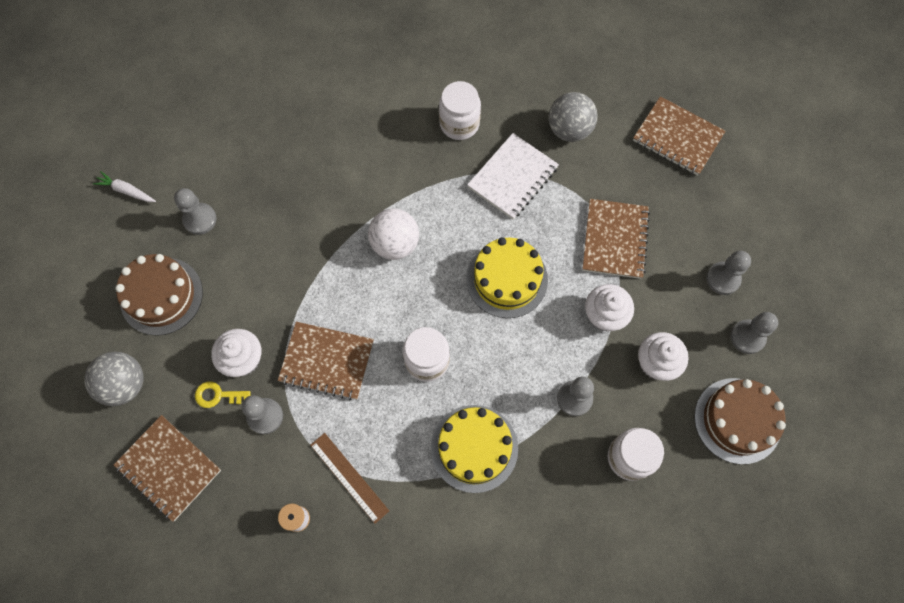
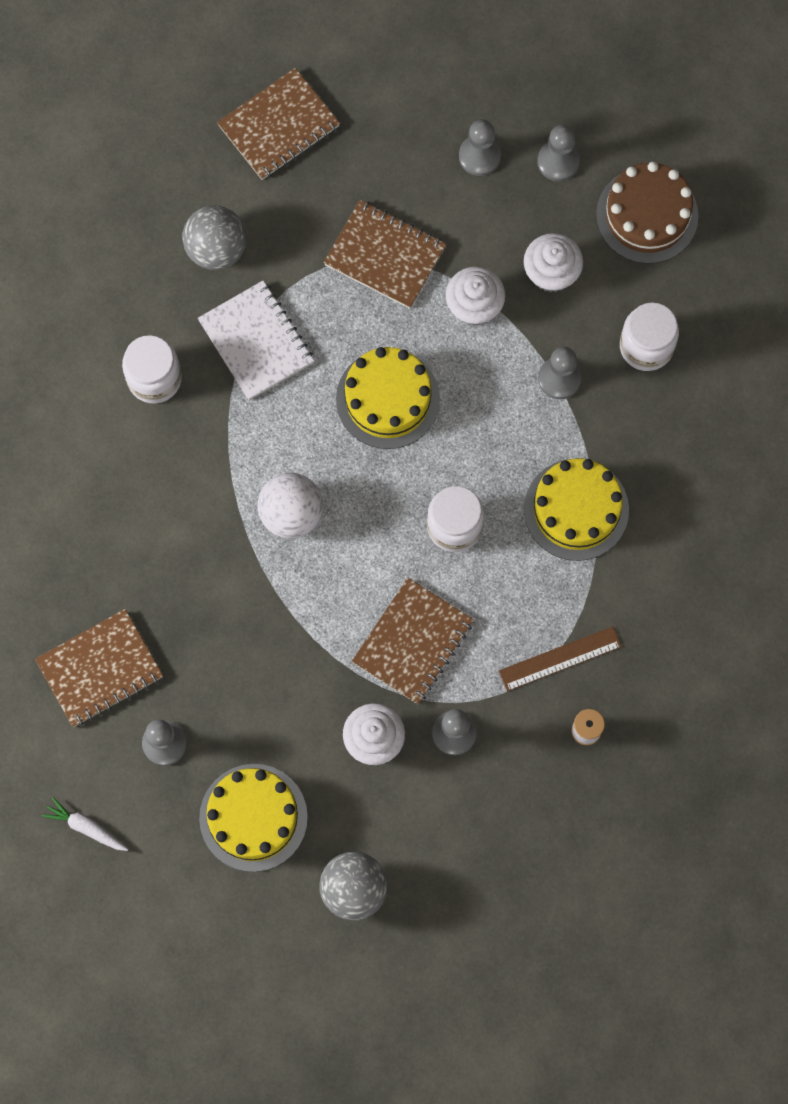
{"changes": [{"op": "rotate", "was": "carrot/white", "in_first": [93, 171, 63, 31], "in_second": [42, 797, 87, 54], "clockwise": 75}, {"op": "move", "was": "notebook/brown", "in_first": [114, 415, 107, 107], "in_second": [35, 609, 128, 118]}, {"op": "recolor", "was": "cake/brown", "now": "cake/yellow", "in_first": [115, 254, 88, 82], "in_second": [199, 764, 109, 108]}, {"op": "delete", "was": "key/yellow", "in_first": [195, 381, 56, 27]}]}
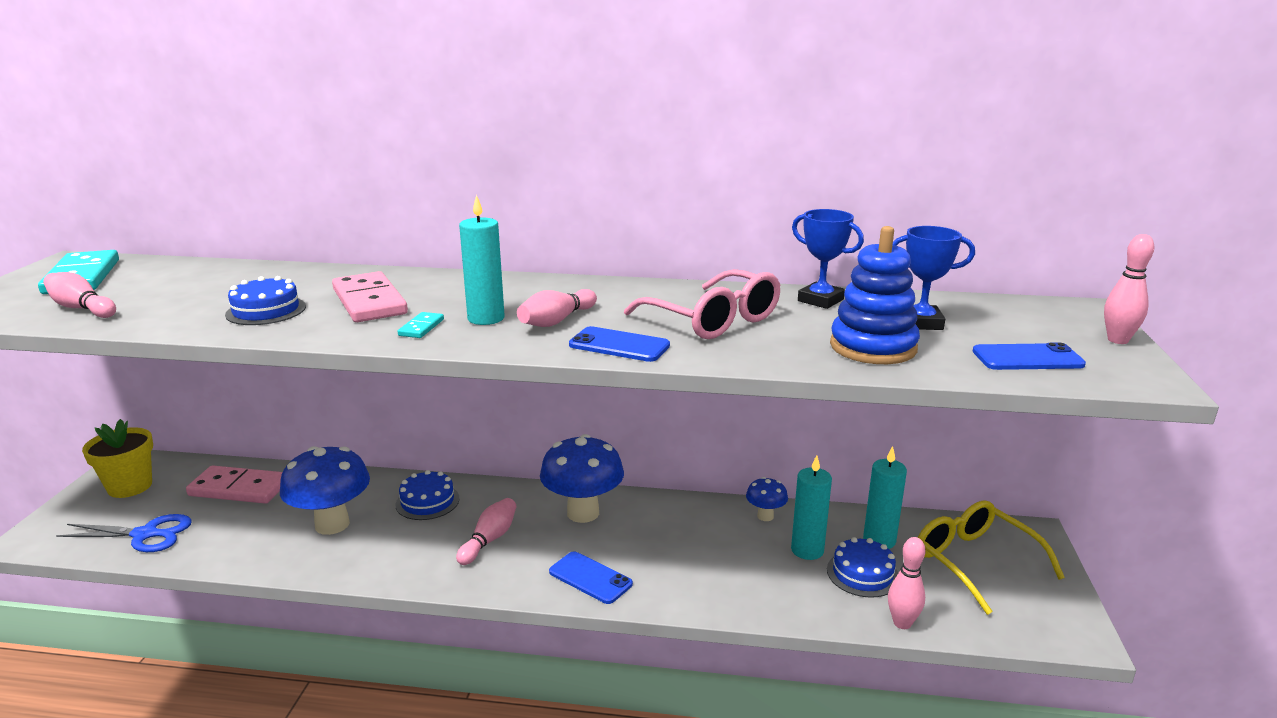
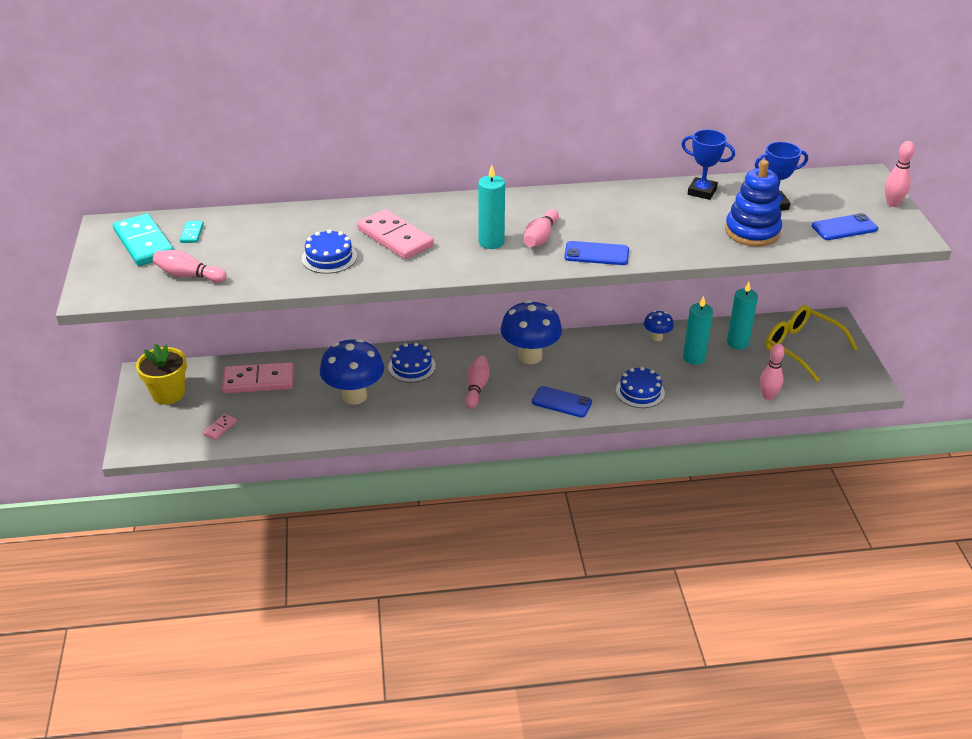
{"changes": [{"op": "replace", "was": "scissors/blue", "now": "domino/pink", "in_first": [56, 514, 136, 38], "in_second": [203, 414, 34, 26]}, {"op": "move", "was": "domino/turquoise", "in_first": [398, 312, 46, 26], "in_second": [180, 221, 24, 22]}, {"op": "delete", "was": "glasses/pink", "in_first": [624, 269, 156, 70]}, {"op": "move", "was": "cake/blue", "in_first": [827, 537, 71, 61], "in_second": [616, 367, 49, 41]}]}
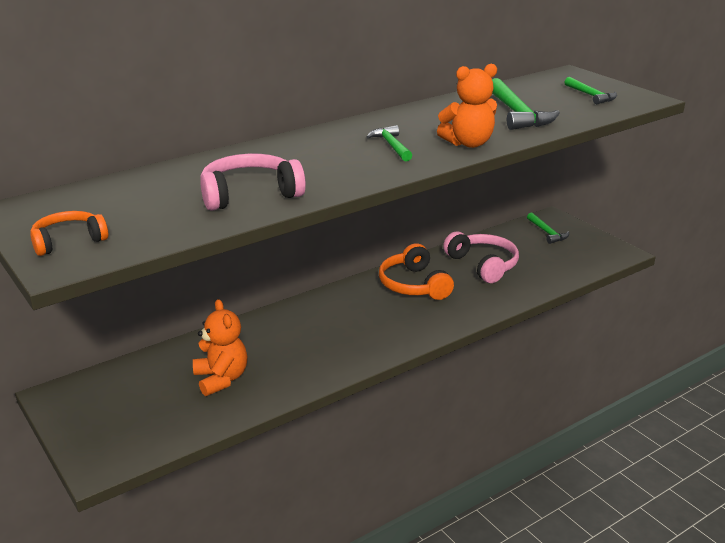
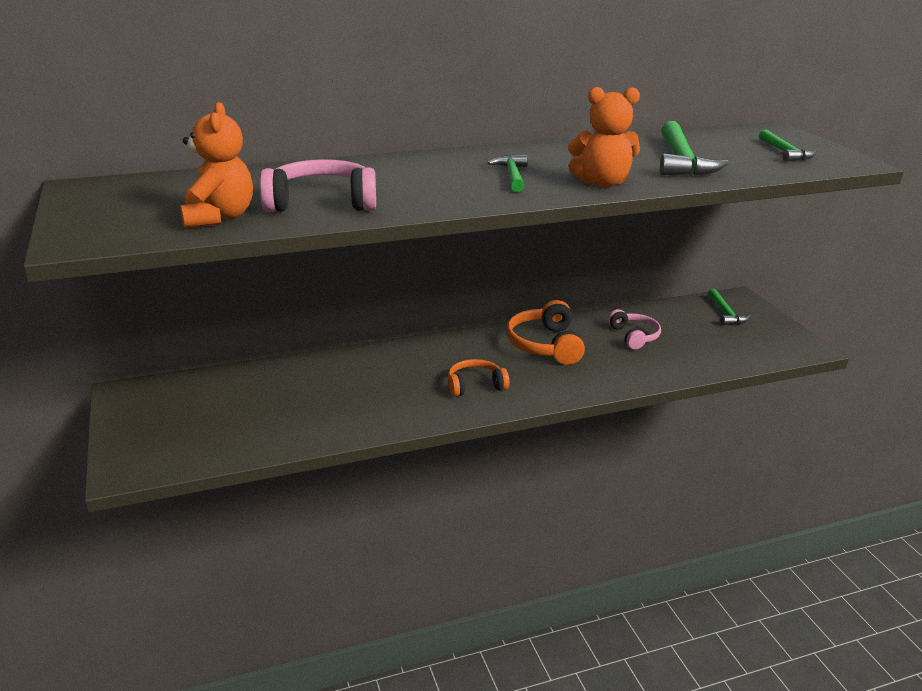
{"changes": [{"op": "move", "was": "headphones/orange", "in_first": [30, 211, 78, 45], "in_second": [448, 359, 62, 38]}, {"op": "move", "was": "teddy bear/orange", "in_first": [193, 299, 54, 97], "in_second": [180, 102, 73, 126]}, {"op": "resize", "was": "headphones/pink", "in_first": [443, 231, 76, 52], "in_second": [608, 309, 53, 40], "ratio": 0.64}]}
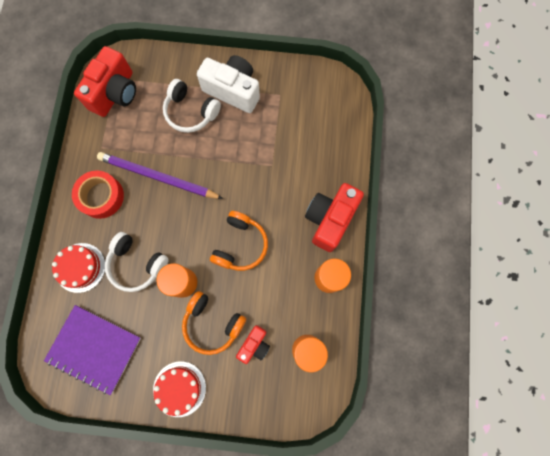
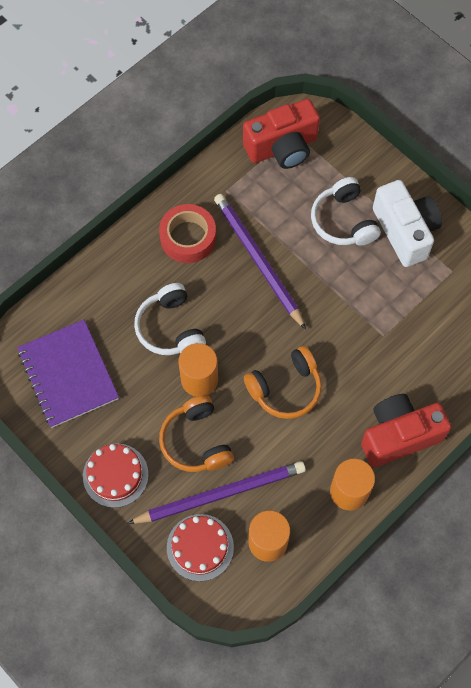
{"changes": [{"op": "move", "was": "cake/red", "in_first": [52, 243, 53, 50], "in_second": [167, 514, 67, 67]}, {"op": "replace", "was": "camera/red", "now": "pencil/purple", "in_first": [236, 325, 34, 39], "in_second": [127, 461, 179, 63]}]}
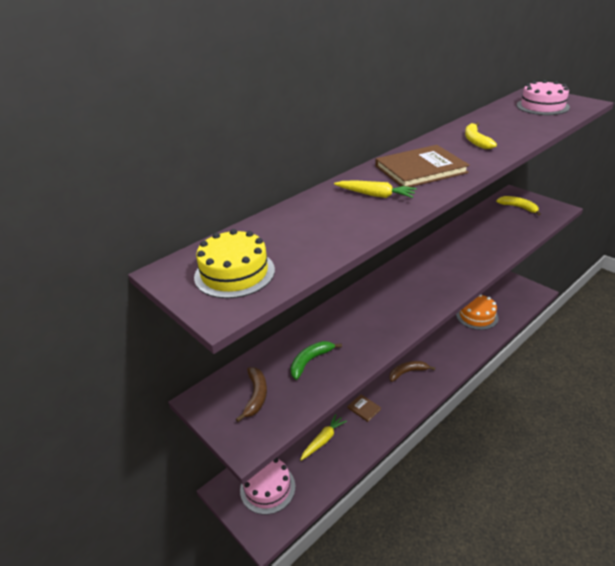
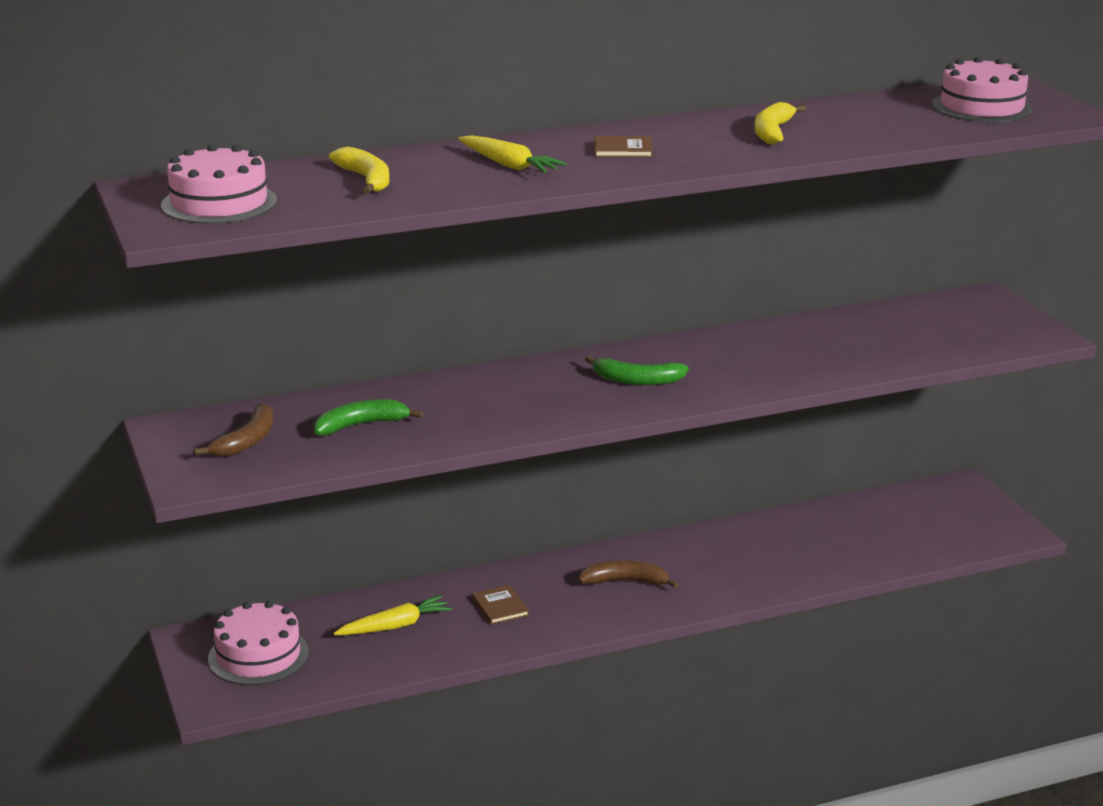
{"changes": [{"op": "recolor", "was": "cake/yellow", "now": "cake/pink", "in_first": [194, 229, 81, 69], "in_second": [161, 144, 116, 80]}, {"op": "resize", "was": "book/brown", "in_first": [375, 145, 95, 42], "in_second": [594, 136, 59, 21], "ratio": 0.46}, {"op": "delete", "was": "cake/orange", "in_first": [456, 294, 42, 36]}, {"op": "move", "was": "banana/yellow", "in_first": [496, 196, 45, 20], "in_second": [329, 147, 60, 47]}, {"op": "insert", "now": "banana/green", "in_second": [585, 356, 104, 29]}]}
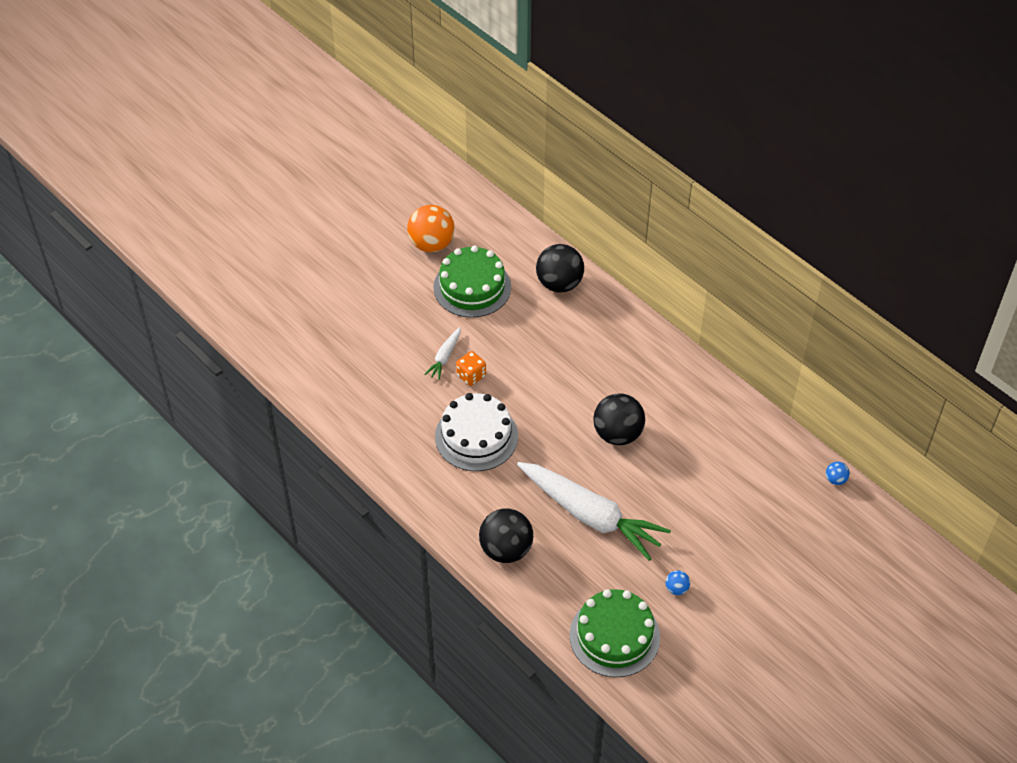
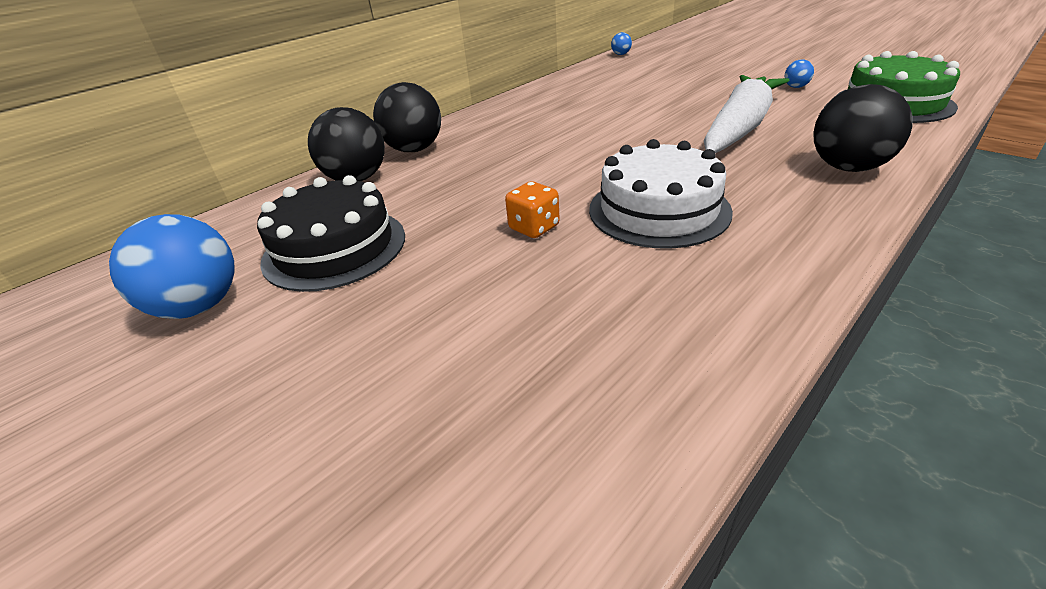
{"changes": [{"op": "recolor", "was": "ball/orange", "now": "ball/blue", "in_first": [407, 205, 48, 47], "in_second": [109, 214, 126, 105]}, {"op": "delete", "was": "carrot/white", "in_first": [424, 327, 37, 53]}, {"op": "recolor", "was": "cake/green", "now": "cake/black", "in_first": [433, 245, 78, 73], "in_second": [257, 175, 148, 117]}, {"op": "move", "was": "ball/black", "in_first": [593, 393, 52, 52], "in_second": [373, 82, 68, 70]}]}
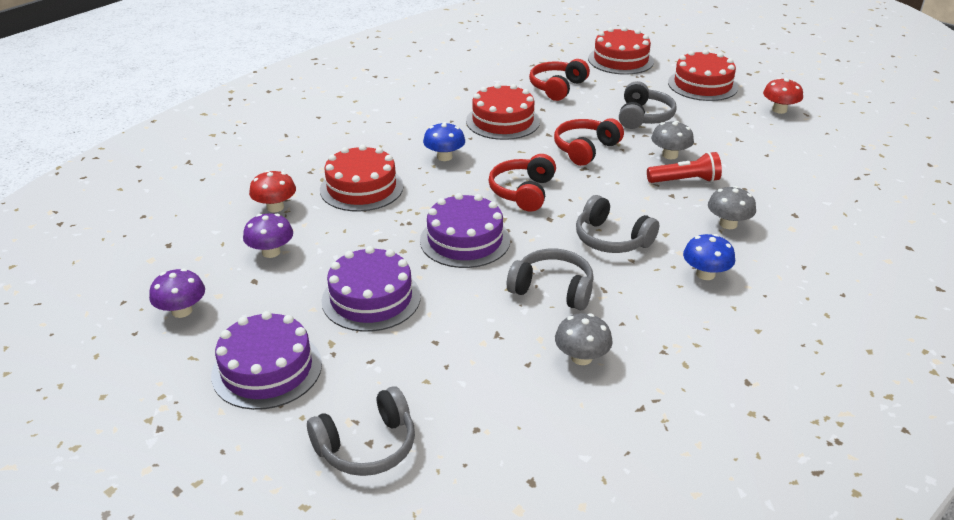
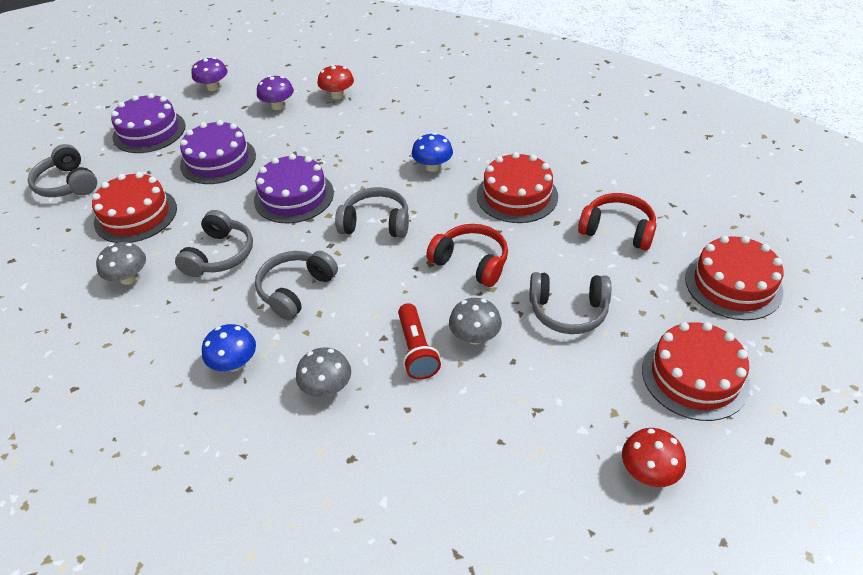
{"changes": [{"op": "move", "was": "cake/red", "in_first": [320, 145, 83, 66], "in_second": [92, 172, 85, 71]}, {"op": "recolor", "was": "headphones/red", "now": "headphones/grey", "in_first": [489, 154, 67, 58], "in_second": [335, 187, 74, 51]}]}
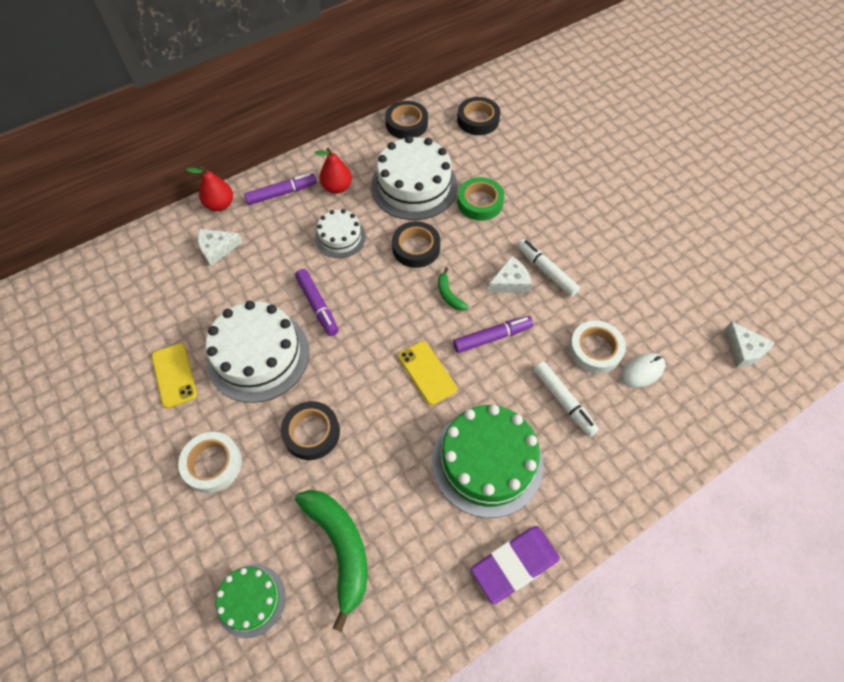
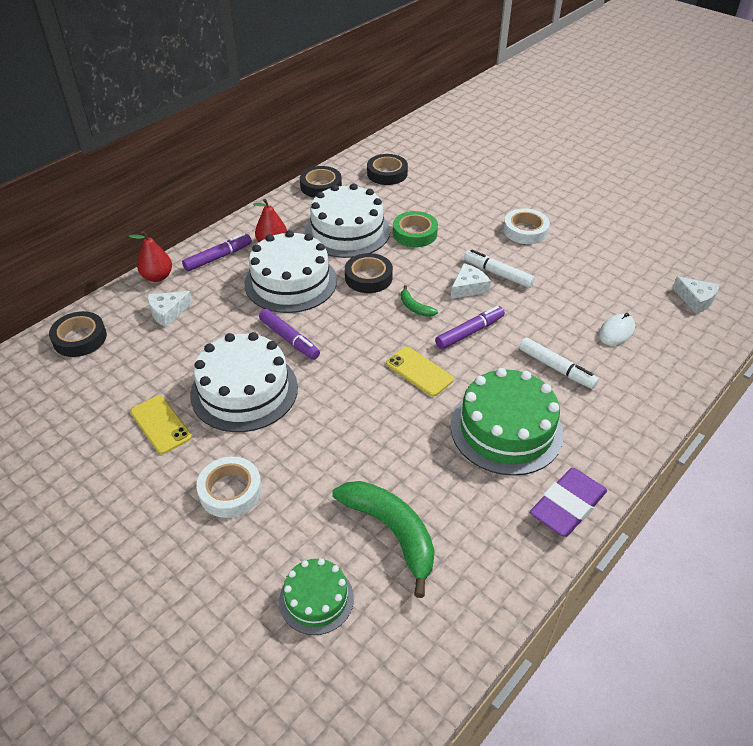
{"changes": [{"op": "move", "was": "tape/black", "in_first": [281, 401, 59, 59], "in_second": [49, 311, 58, 46]}, {"op": "resize", "was": "cake/white", "in_first": [315, 209, 51, 49], "in_second": [244, 230, 93, 83], "ratio": 1.8}, {"op": "move", "was": "tape/white", "in_first": [569, 320, 57, 54], "in_second": [503, 208, 47, 36]}]}
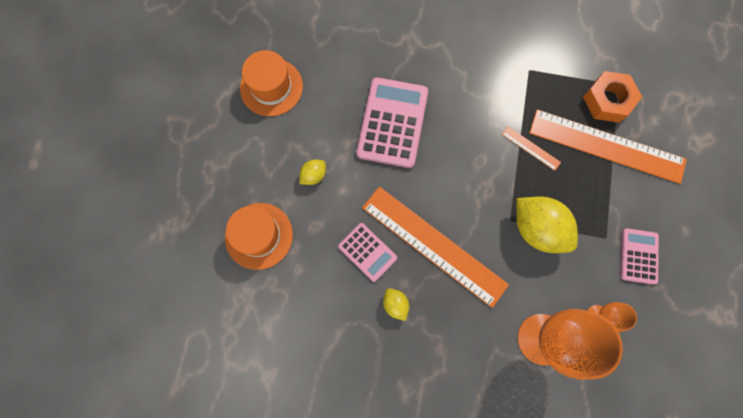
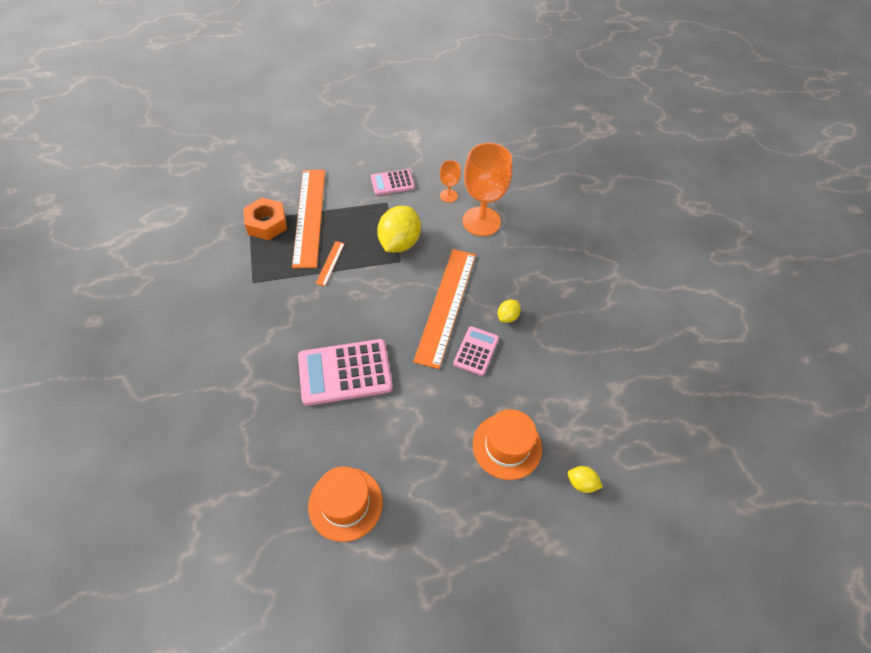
{"changes": [{"op": "move", "was": "lemon/yellow", "in_first": [299, 160, 27, 25], "in_second": [567, 466, 36, 27]}]}
